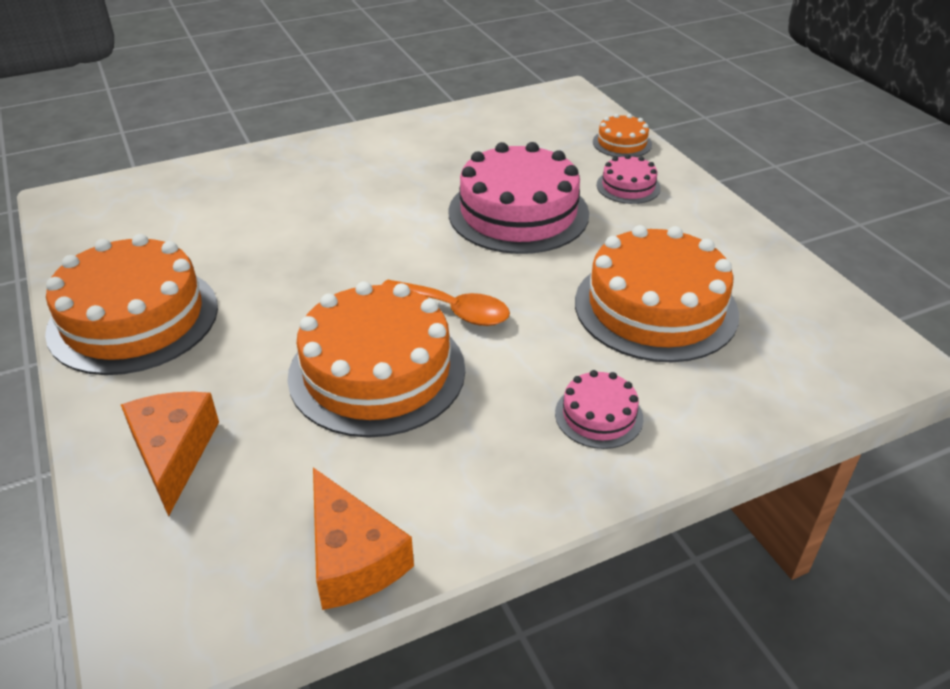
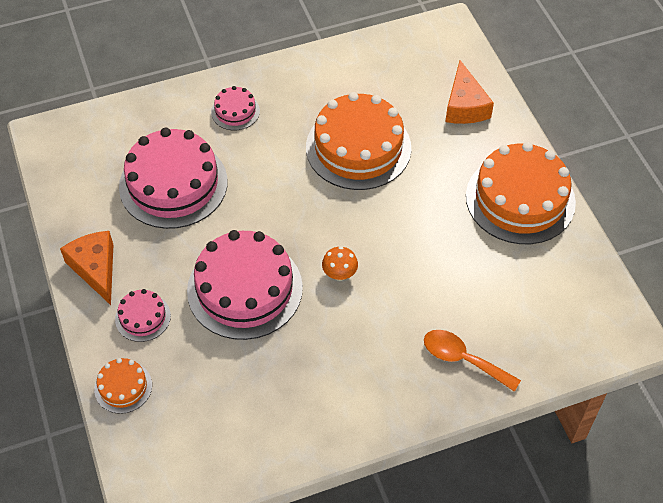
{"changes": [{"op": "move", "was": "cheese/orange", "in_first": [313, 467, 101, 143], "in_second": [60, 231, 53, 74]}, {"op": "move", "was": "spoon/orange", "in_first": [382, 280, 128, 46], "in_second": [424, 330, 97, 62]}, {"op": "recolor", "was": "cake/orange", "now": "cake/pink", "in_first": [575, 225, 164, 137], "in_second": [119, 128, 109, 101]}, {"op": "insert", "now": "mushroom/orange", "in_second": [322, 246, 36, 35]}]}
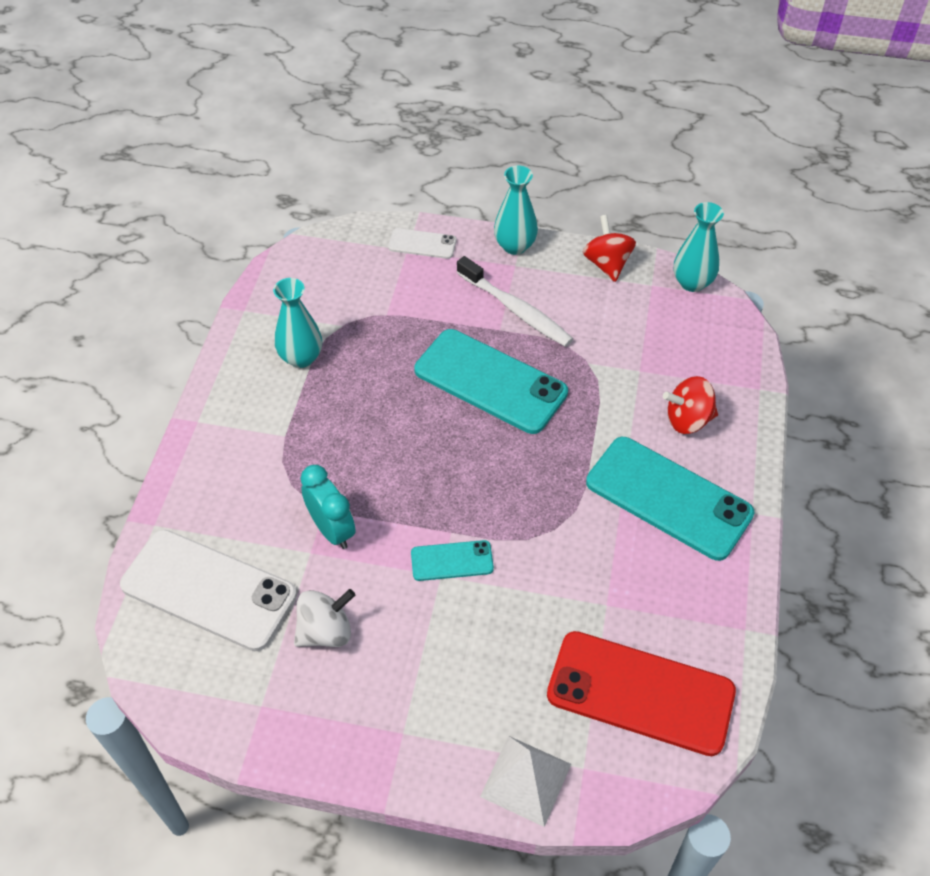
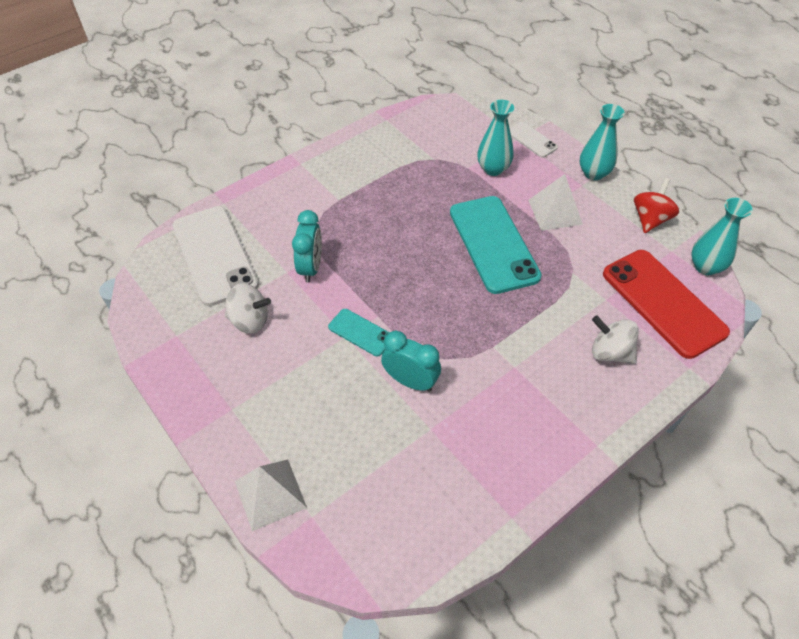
{"changes": [{"op": "move", "was": "vase/turquoise", "in_first": [273, 278, 49, 90], "in_second": [477, 100, 37, 76]}, {"op": "replace", "was": "toothbrush/white", "now": "pyramid/white", "in_first": [457, 256, 116, 91], "in_second": [528, 174, 55, 57]}, {"op": "move", "was": "phone/red", "in_first": [547, 631, 189, 125], "in_second": [603, 250, 127, 109]}, {"op": "delete", "was": "phone/turquoise", "in_first": [586, 437, 169, 124]}, {"op": "recolor", "was": "spinning top/red", "now": "spinning top/white", "in_first": [663, 376, 55, 58], "in_second": [592, 316, 47, 48]}, {"op": "insert", "now": "clock/turquoise", "in_second": [381, 331, 60, 61]}]}
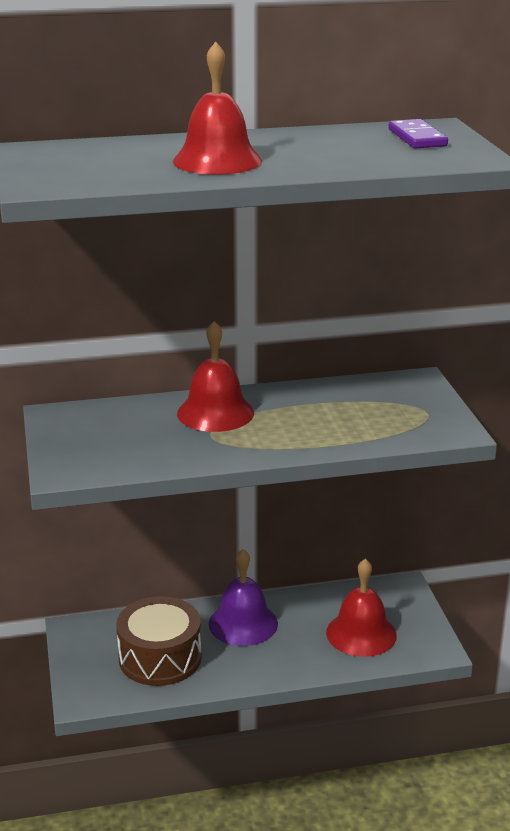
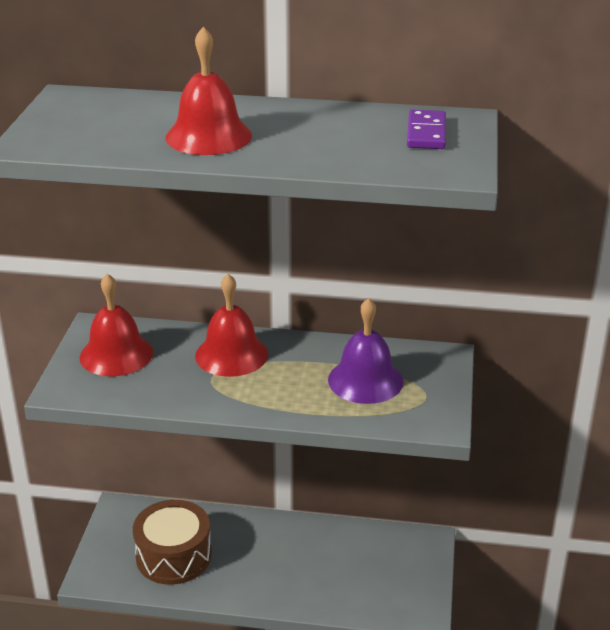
{"changes": [{"op": "move", "was": "bell/purple", "in_first": [209, 549, 69, 97], "in_second": [328, 298, 76, 106]}, {"op": "move", "was": "bell/red", "in_first": [326, 558, 71, 99], "in_second": [80, 274, 73, 102]}]}
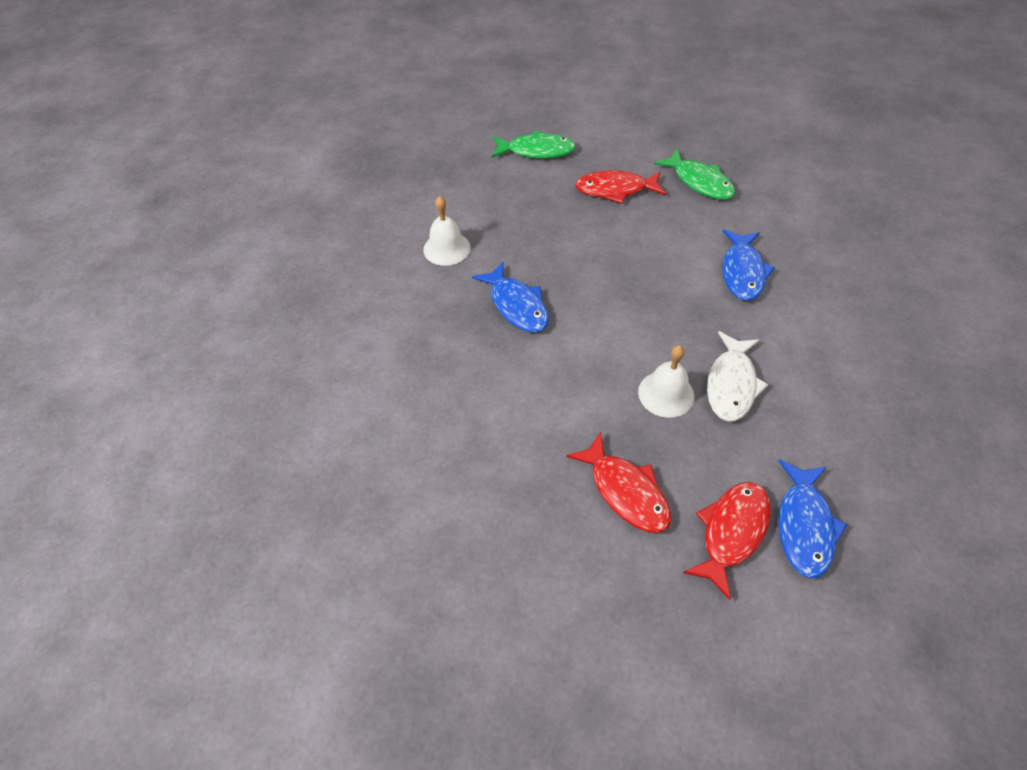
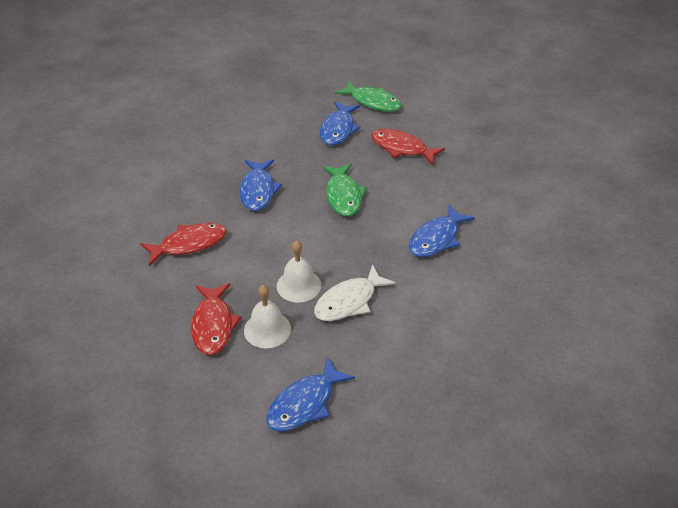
{"changes": [{"op": "move", "was": "bell/white", "in_first": [423, 196, 47, 70], "in_second": [244, 285, 47, 63]}, {"op": "move", "was": "fish/green", "in_first": [654, 149, 81, 51], "in_second": [322, 164, 45, 52]}, {"op": "move", "was": "fish/red", "in_first": [683, 482, 88, 118], "in_second": [140, 223, 87, 43]}, {"op": "insert", "now": "fish/blue", "in_second": [320, 102, 41, 43]}]}
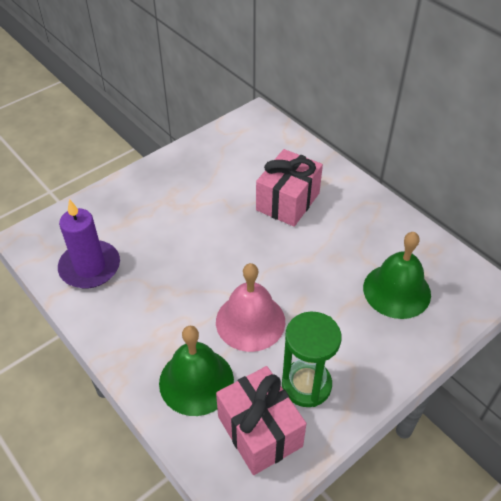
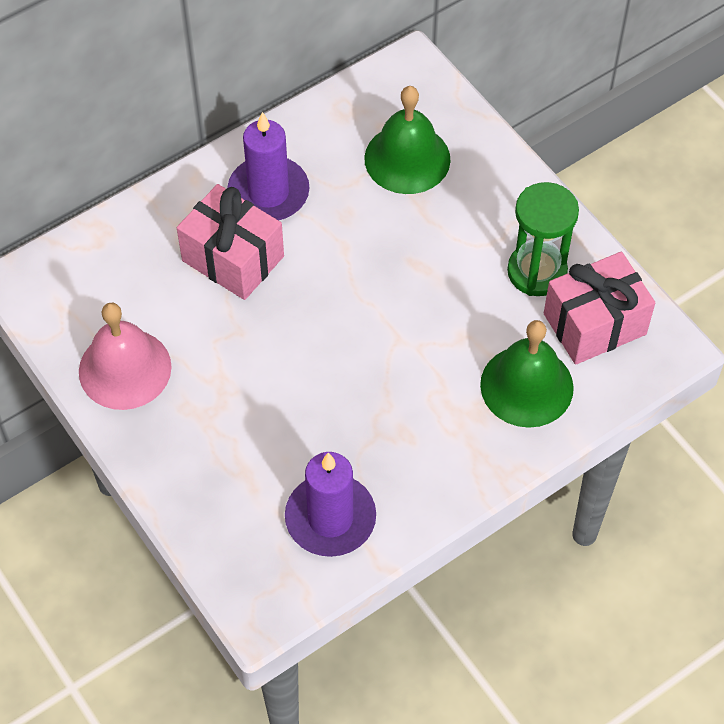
{"changes": [{"op": "move", "was": "bell/pink", "in_first": [216, 263, 69, 89], "in_second": [79, 303, 93, 107]}, {"op": "insert", "now": "candle/purple", "in_second": [227, 112, 82, 109]}]}
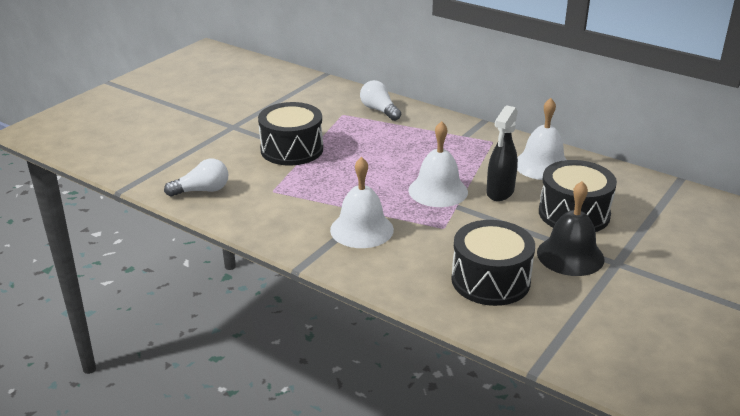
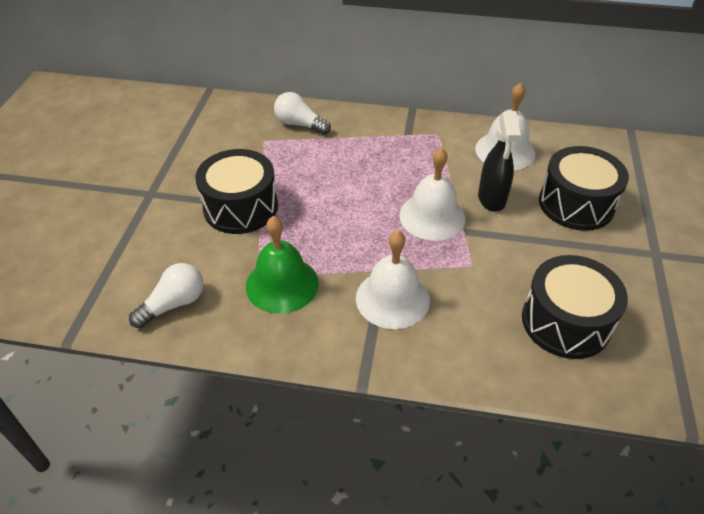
{"changes": [{"op": "delete", "was": "bell/black", "in_first": [537, 181, 67, 95]}, {"op": "insert", "now": "bell/green", "in_second": [246, 216, 73, 98]}]}
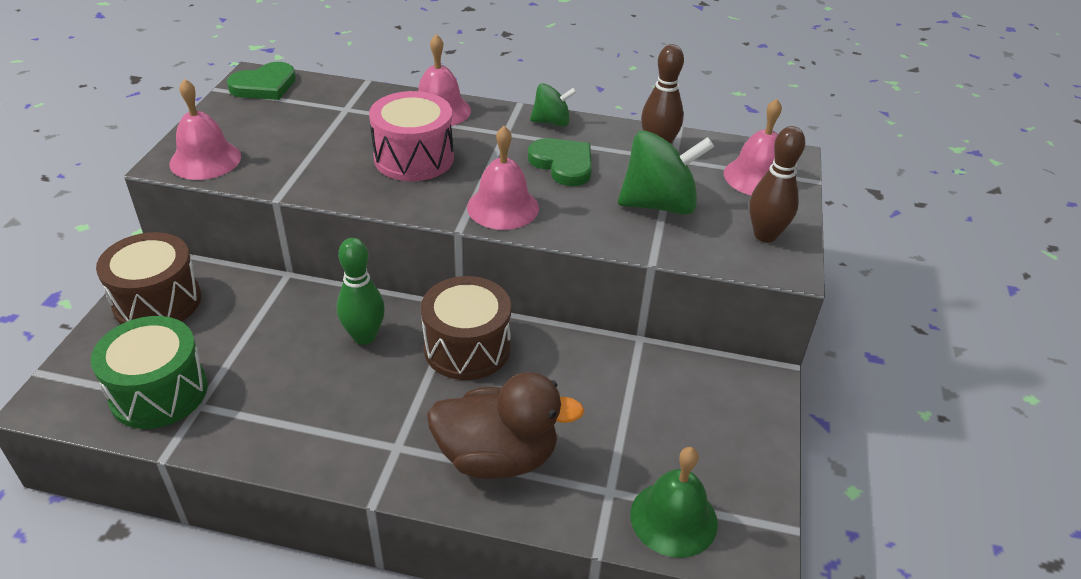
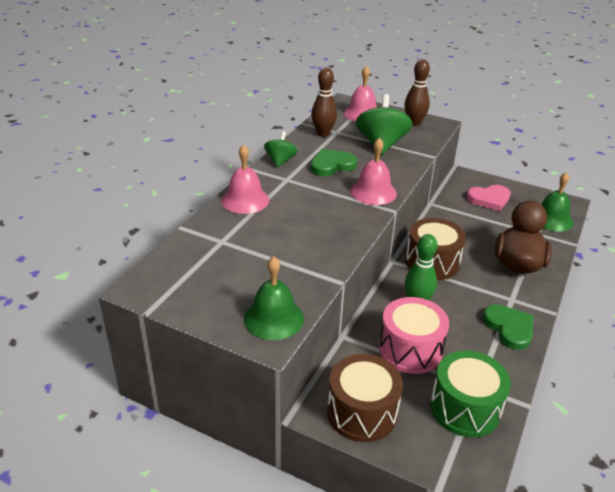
{"changes": [{"op": "recolor", "was": "bell/pink", "now": "bell/green", "in_first": [169, 79, 72, 101], "in_second": [244, 256, 60, 84]}, {"op": "move", "was": "heart/green", "in_first": [227, 62, 69, 38], "in_second": [483, 304, 51, 46]}, {"op": "move", "was": "drum/pink", "in_first": [369, 91, 85, 90], "in_second": [379, 297, 70, 77]}, {"op": "insert", "now": "heart/pink", "in_second": [467, 185, 44, 26]}]}
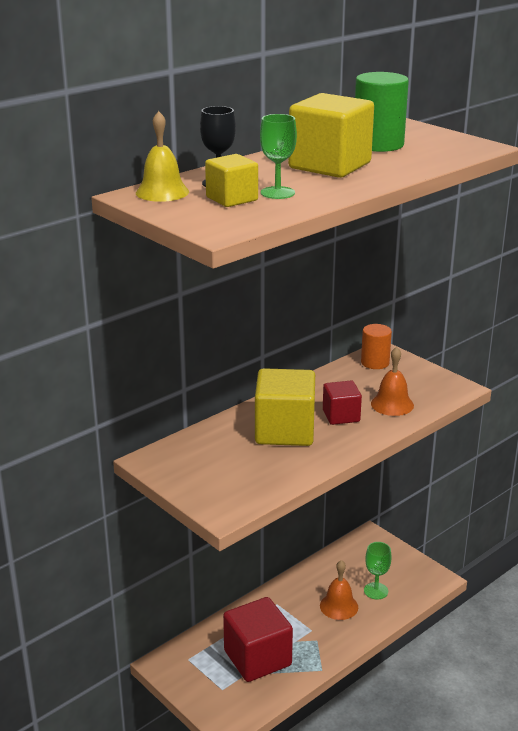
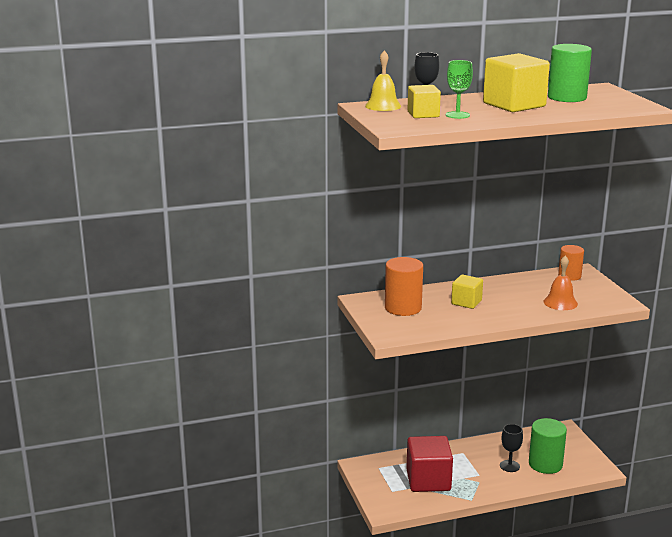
{"changes": [{"op": "resize", "was": "cube/yellow", "in_first": [255, 368, 60, 78], "in_second": [451, 274, 32, 35], "ratio": 0.57}, {"op": "replace", "was": "bell/orange", "now": "goblet/black", "in_first": [320, 560, 38, 60], "in_second": [500, 424, 23, 48]}, {"op": "delete", "was": "cube/red", "in_first": [323, 381, 39, 44]}, {"op": "replace", "was": "goblet/green", "now": "cylinder/green", "in_first": [364, 542, 27, 58], "in_second": [529, 418, 38, 56]}, {"op": "insert", "now": "cylinder/orange", "in_second": [385, 257, 38, 59]}]}
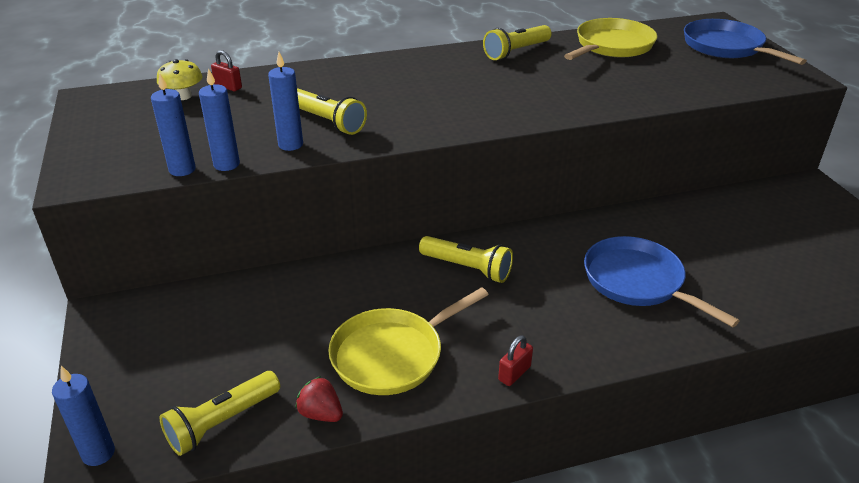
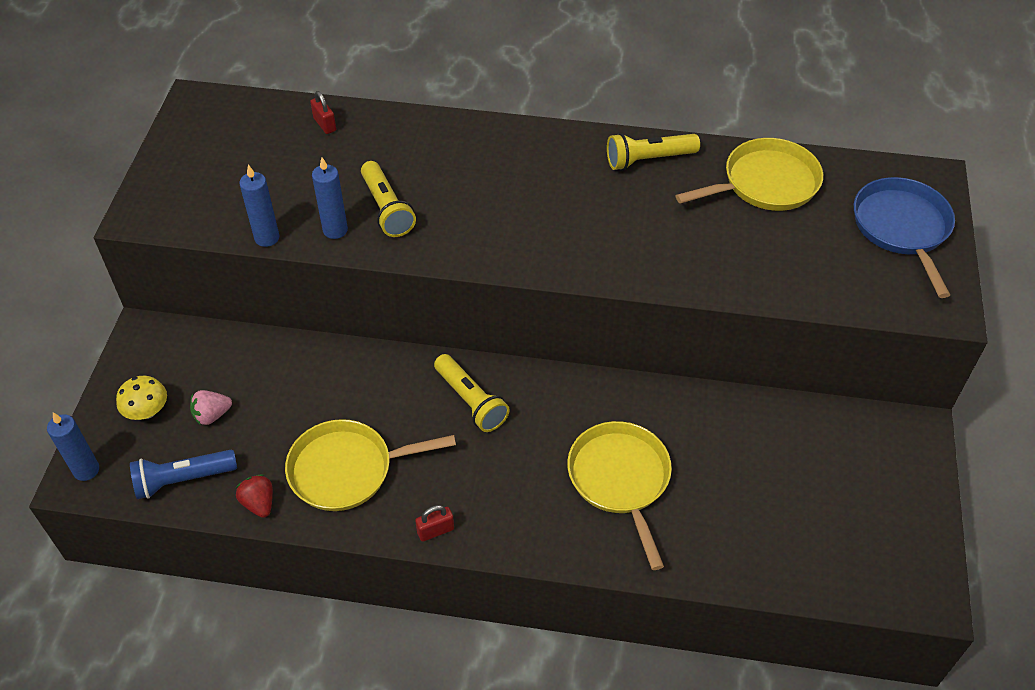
{"changes": [{"op": "delete", "was": "candle/blue", "in_first": [151, 74, 45, 102]}, {"op": "move", "was": "mushroom/yellow", "in_first": [157, 59, 45, 41], "in_second": [116, 376, 51, 44]}, {"op": "recolor", "was": "flashlight/yellow", "now": "flashlight/blue", "in_first": [159, 371, 121, 85], "in_second": [130, 450, 107, 49]}, {"op": "recolor", "was": "pan/blue", "now": "pan/yellow", "in_first": [584, 236, 156, 91], "in_second": [567, 421, 105, 149]}, {"op": "insert", "now": "strawberry/pink", "in_second": [190, 390, 42, 35]}]}
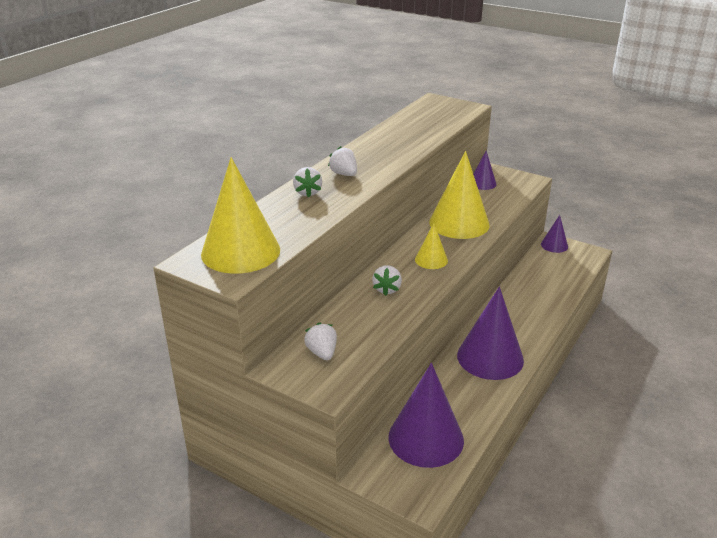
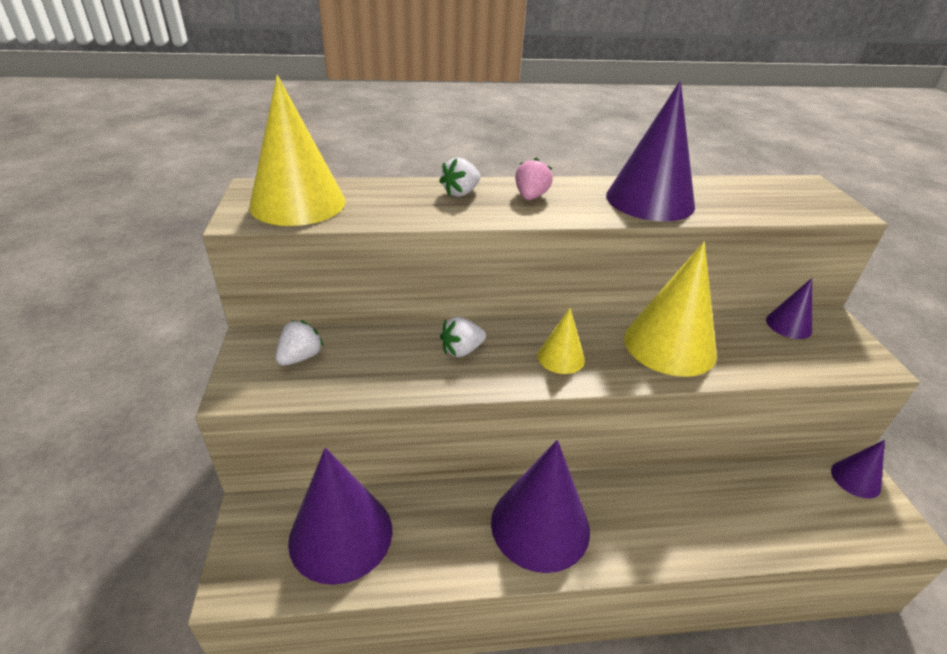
{"changes": [{"op": "recolor", "was": "strawberry/white", "now": "strawberry/pink", "in_first": [328, 146, 29, 30], "in_second": [515, 157, 38, 43]}, {"op": "insert", "now": "cone/purple", "in_second": [606, 81, 89, 140]}]}
